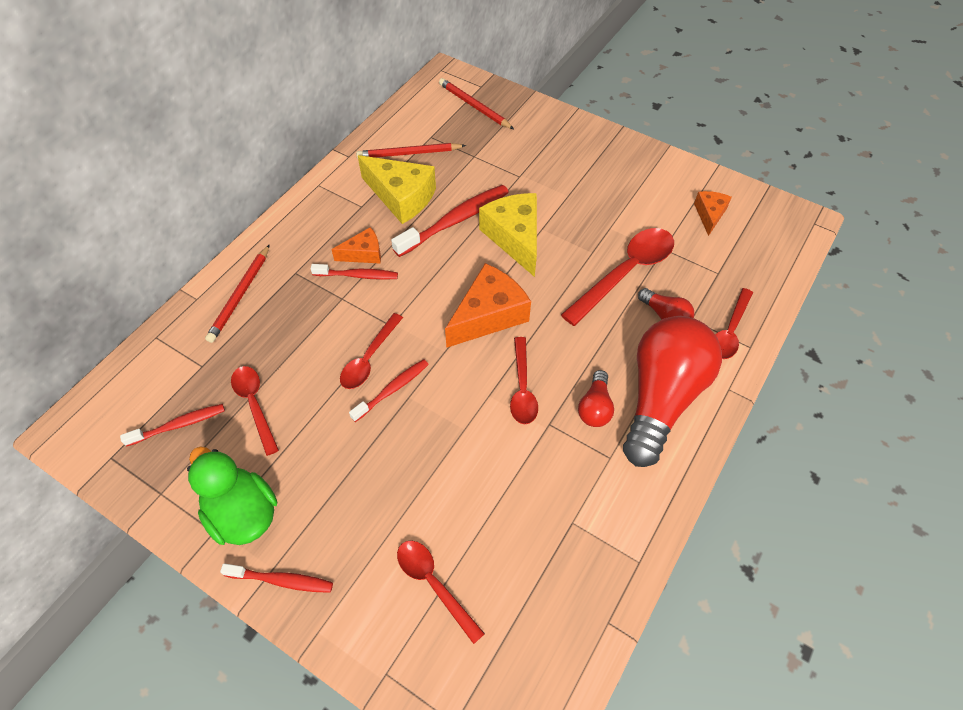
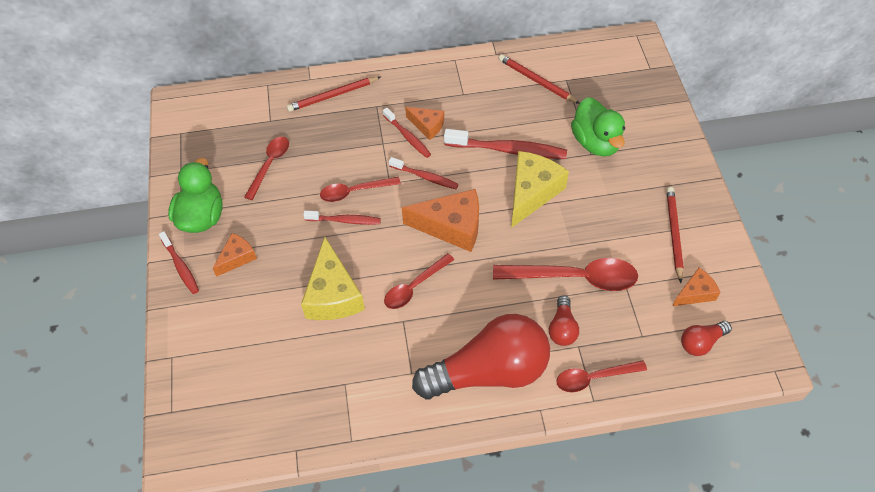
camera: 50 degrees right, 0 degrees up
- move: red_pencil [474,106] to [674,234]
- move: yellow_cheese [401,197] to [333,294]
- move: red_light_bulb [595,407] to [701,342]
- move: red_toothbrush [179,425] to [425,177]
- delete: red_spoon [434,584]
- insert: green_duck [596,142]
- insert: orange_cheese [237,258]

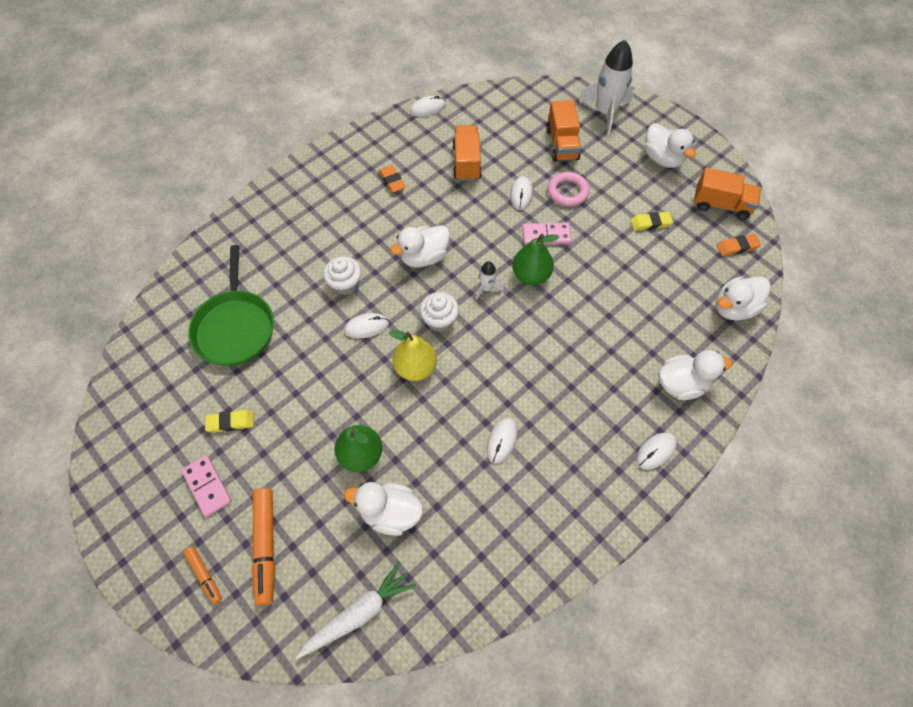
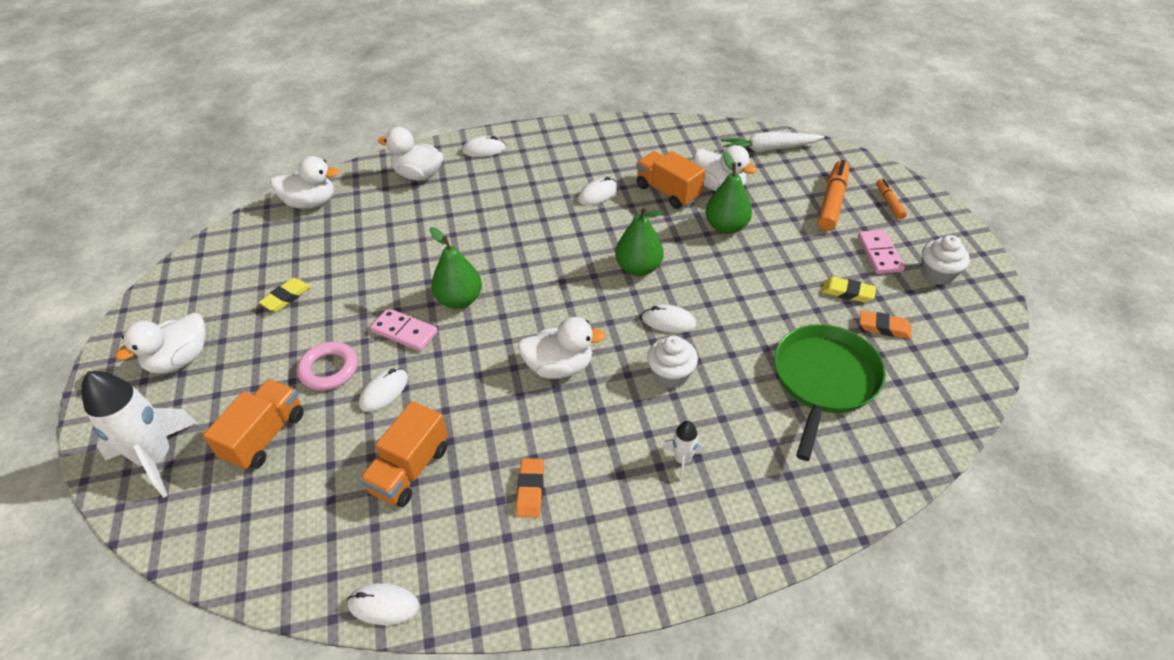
camera: 150 degrees left, 15 degrees down
- rotate: white_duck [662,158] = [180,359] 135 degrees counterclockwise
- move: orange_truck [721,205] to [668,192]
- rotate: yellow_eraser [650,223] = [286,297] 75 degrees counterclockwise
- move: orange_eraser [737,247] to [884,327]
- move: white_rocket [486,288] to [682,460]
- move: white_cupcake [439,320] to [937,274]
- recolor: yellow_pear [415,367] to green_pear [638,268]

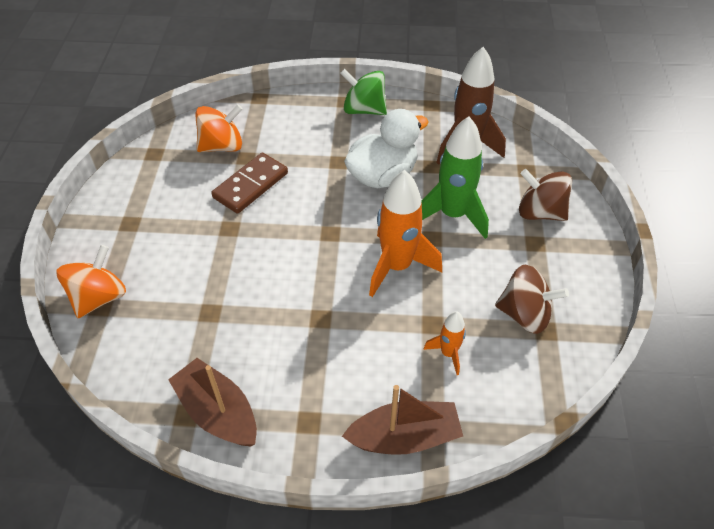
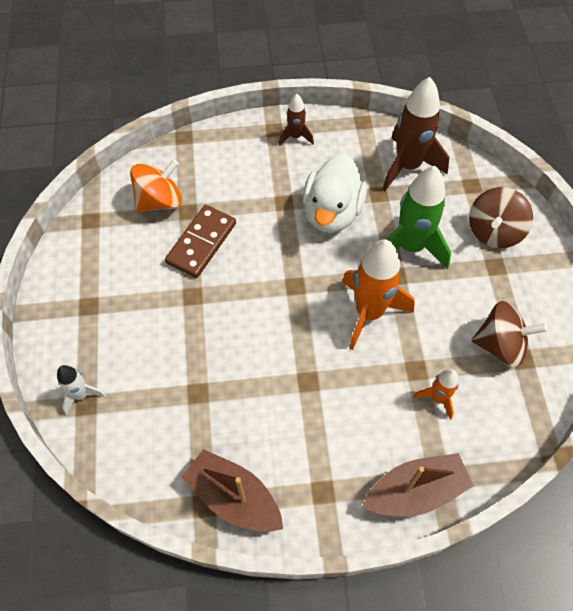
camera: 10 degrees left, 10 degrees up
- replace: green_spinning_top [364,109] to brown_rocket [295,137]
- rotate: white_duck [382,176] = [332,212] 150 degrees clockwise
- rotate: brown_spinning_top [540,212] = [494,231] 75 degrees counterclockwise
- replace: orange_spinning_top [99,297] to white_rocket [81,395]

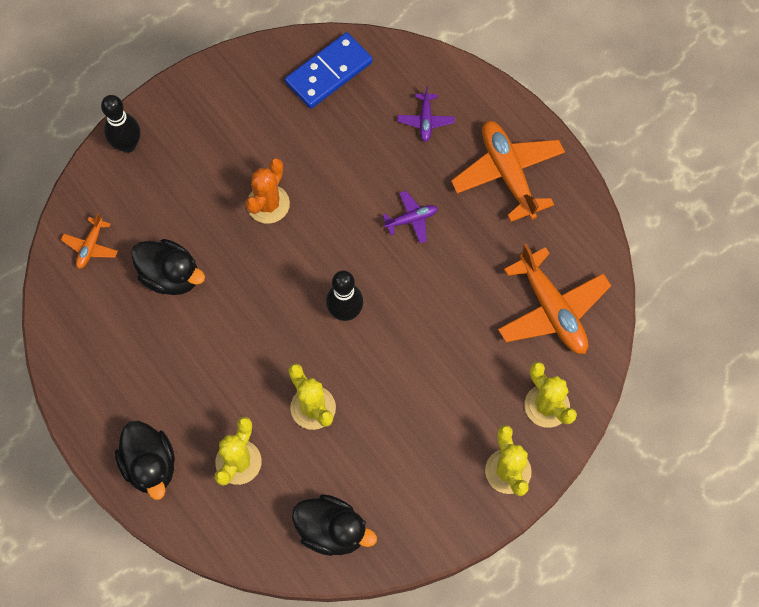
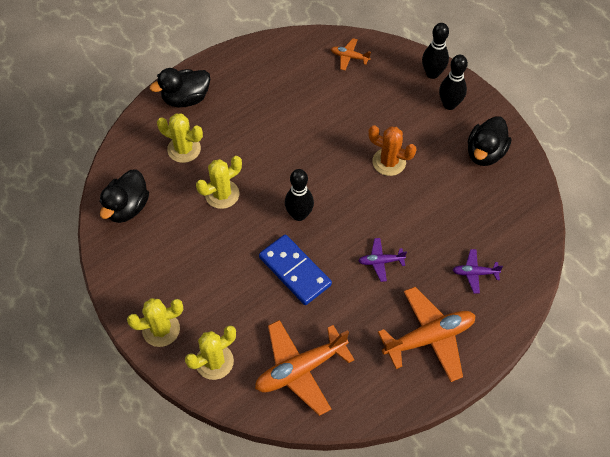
camera: 90 degrees right, 10 degrees down
- move: blue_domino [329,73] to [294,271]
- rotate: purple_plane [411,219] = [381,261] 105 degrees clockwise
- move: black_duck [171,276] to [485,153]
- insert: black_bowling_pin [449,104]

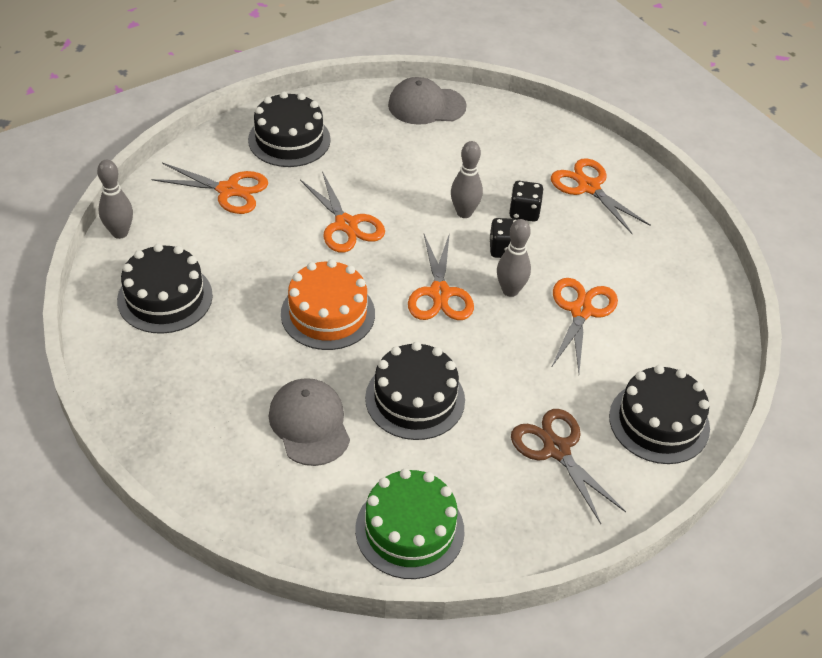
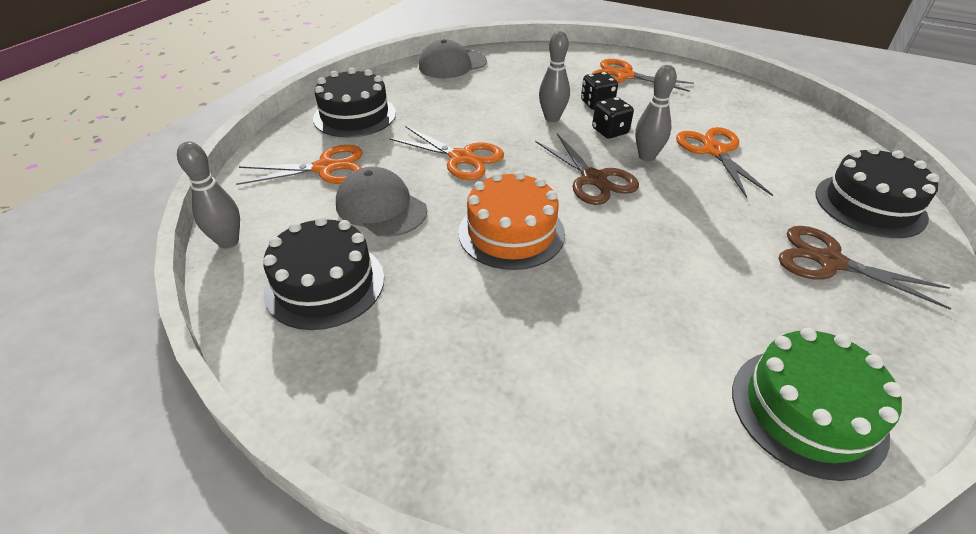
camera: 25 degrees left, 5 degrees down
- recolor: orange_scissors [440,293] to brown_scissors [593,179]
- delete: black_cake [415,399]
- move: grey_cap [309,424] to [381,207]

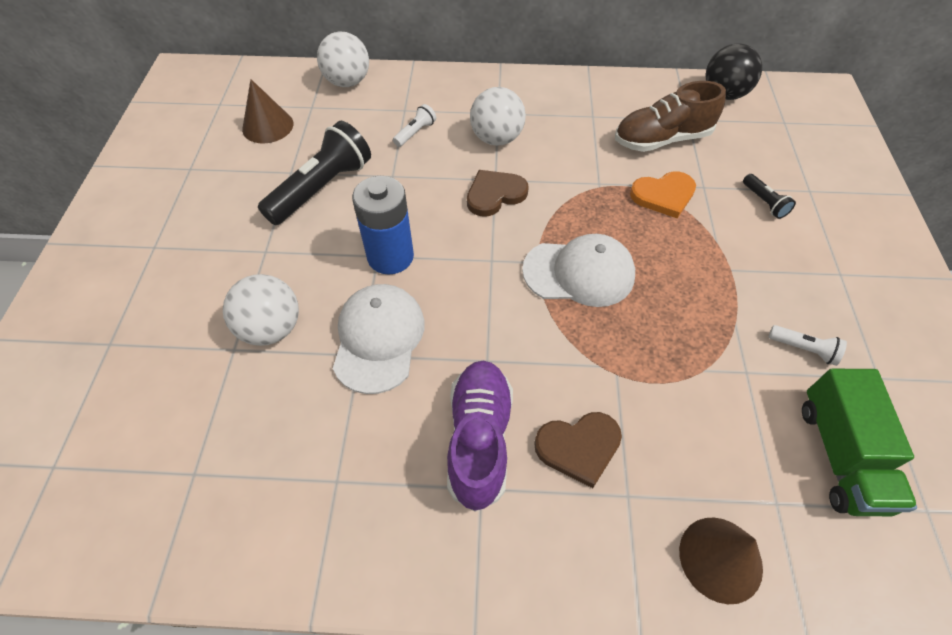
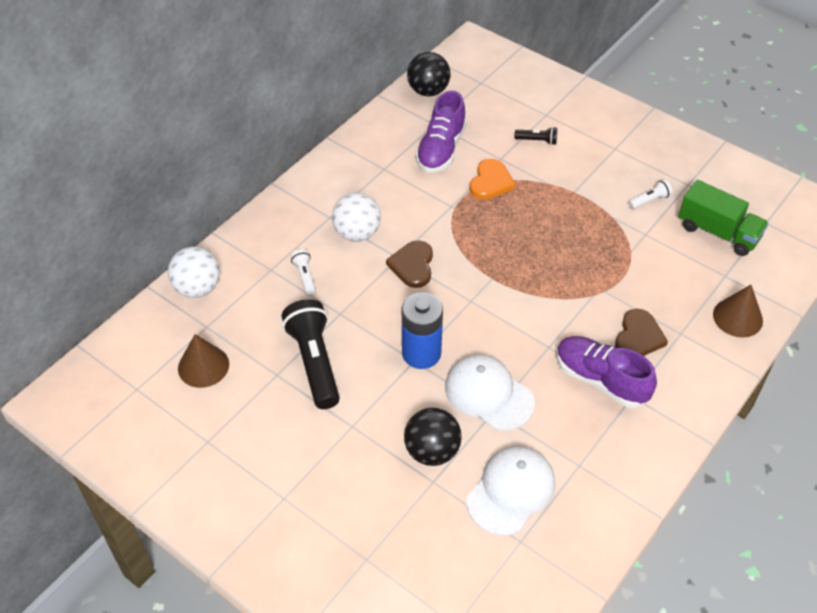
camera: 55 degrees left, 5 degrees down
- recolor: brown_shoe [662,139] to purple_shoe [441,149]
- move: white_cap [579,273] to [511,491]
- recolor: white_ball [271,328] to black_ball [432,451]

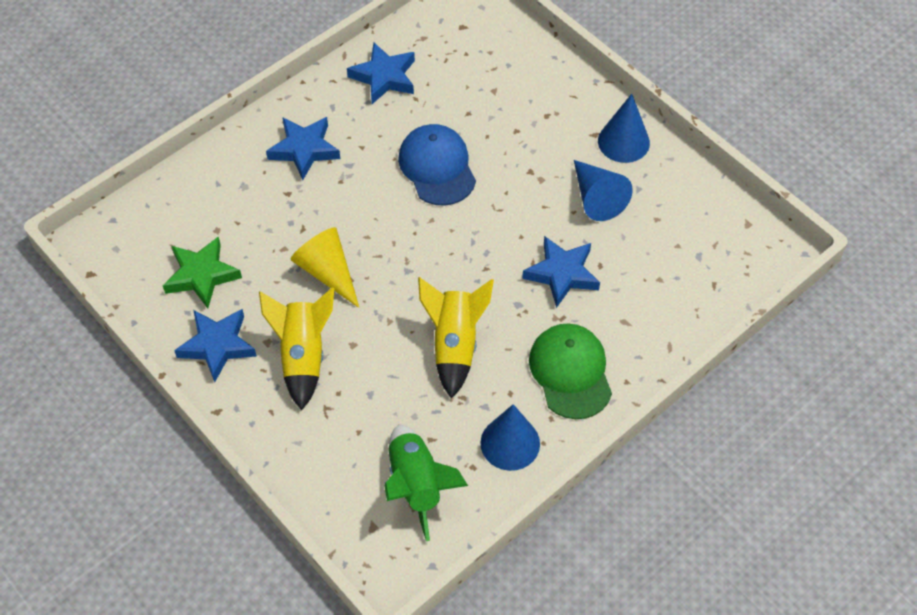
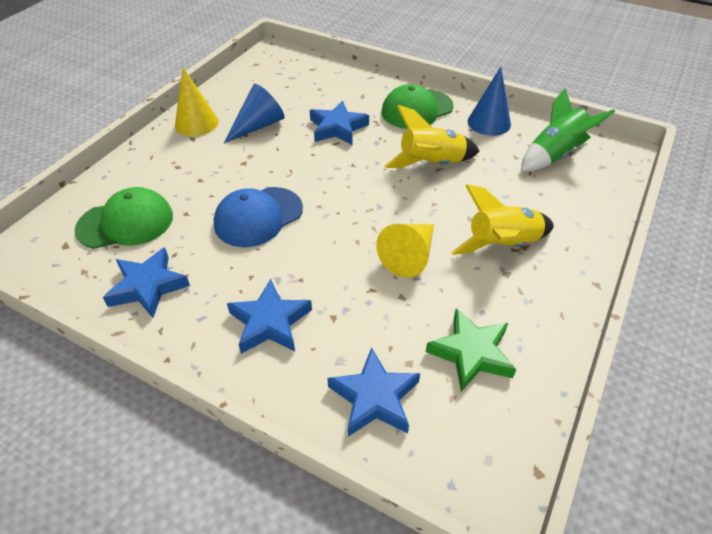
camera: 110 degrees left, 10 degrees down
- recolor: blue_cone [623,142] to yellow_cone [196,123]
- move: blue_star [217,345] to [374,398]
- insert: green_cap [126,222]

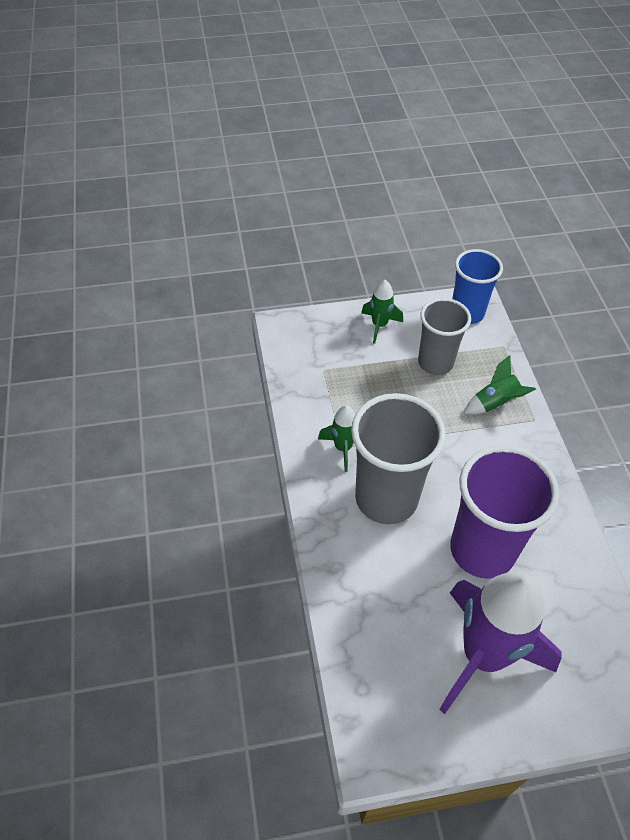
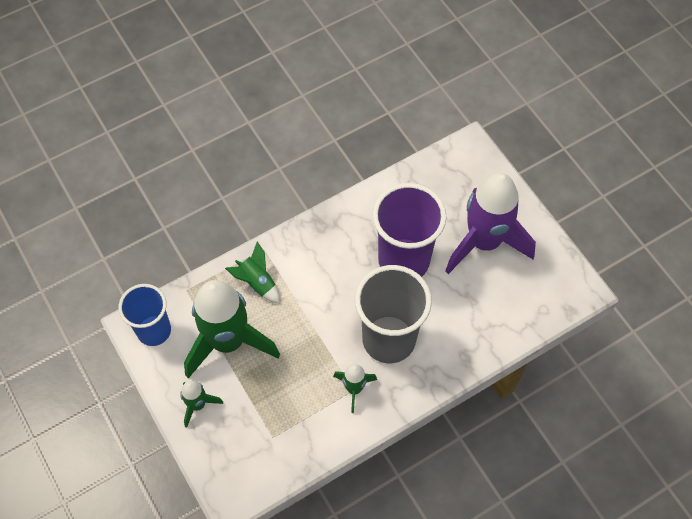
camera: 110 degrees left, 10 degrees up
- replace: grey_cup [435,363] to green_rocket [228,341]

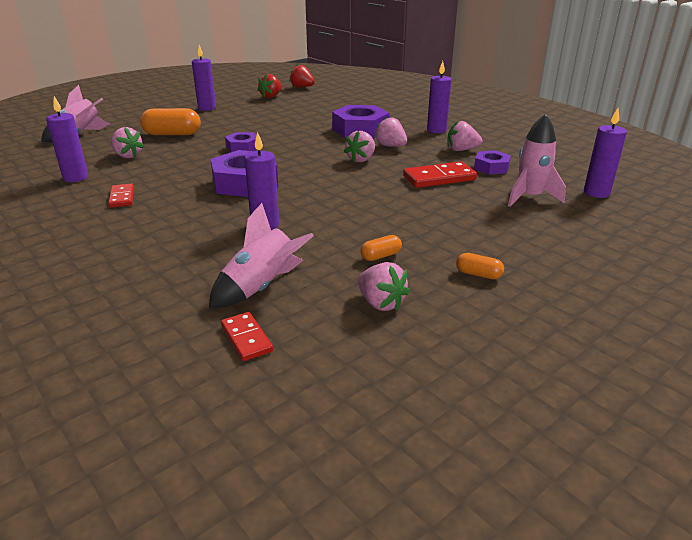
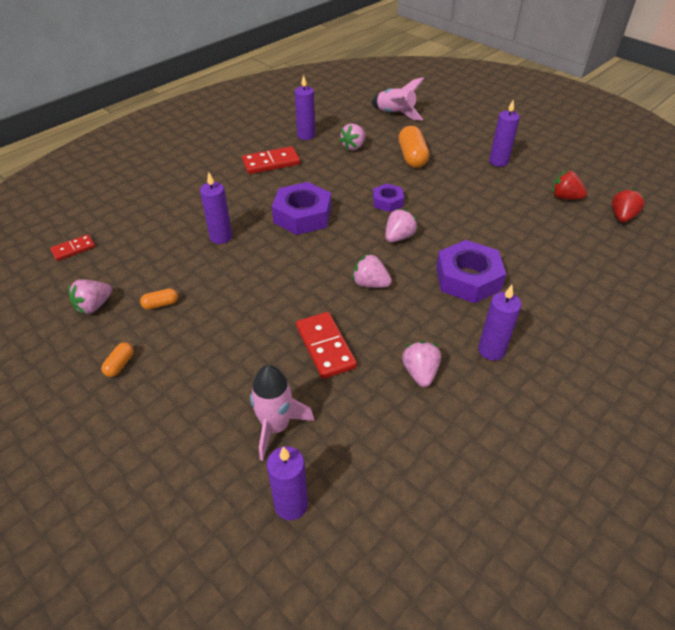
camera: 85 degrees right, 15 degrees up
- move: pink_strawberry [390,146] to [398,237]
- delete: purple_nut [491,167]
- resize: red_domino [122,197] = [271,163] x1.64
- delete: pink_rocket [261,287]
- rotate: orange_capsule [381,256] = [161,304] 75 degrees counterclockwise

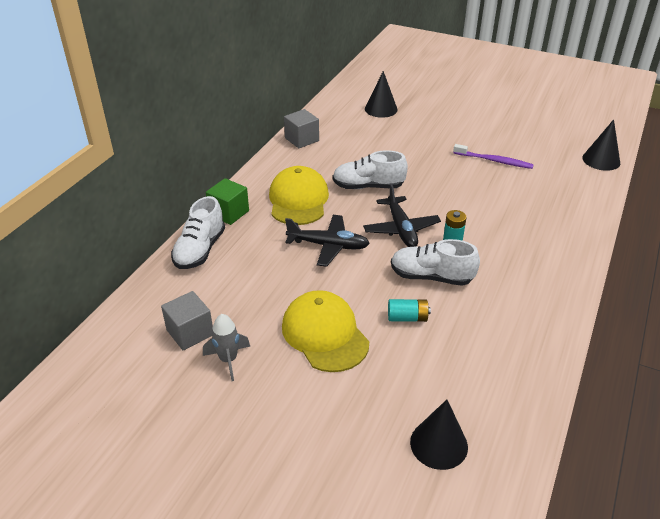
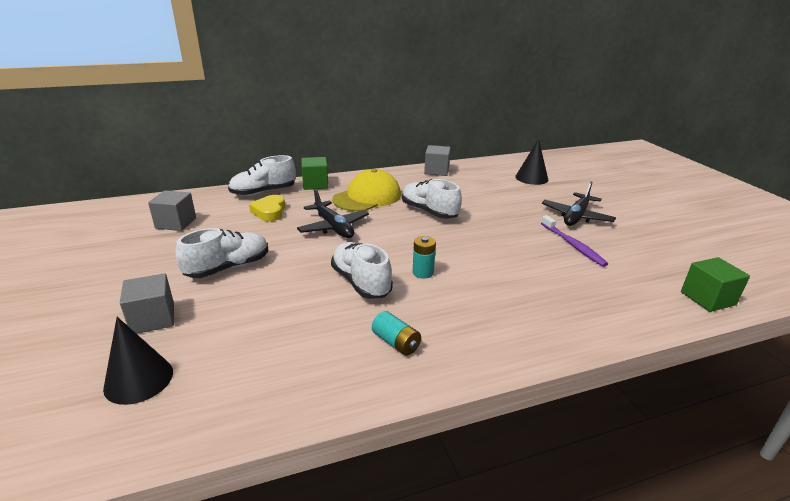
camera: 45 degrees right, 10 degrees down
- replace: black_cone [601,160] to green_cube [707,298]
- move: black_plane [401,229] to [576,216]
- replace: yellow_cap [325,334] to white_shoe [228,268]
- move: turquoise_battery [407,318] to [396,343]
- delete: grey_rocket [228,360]
- insert: yellow_heart [269,211]
- insert: grey_cube [153,319]

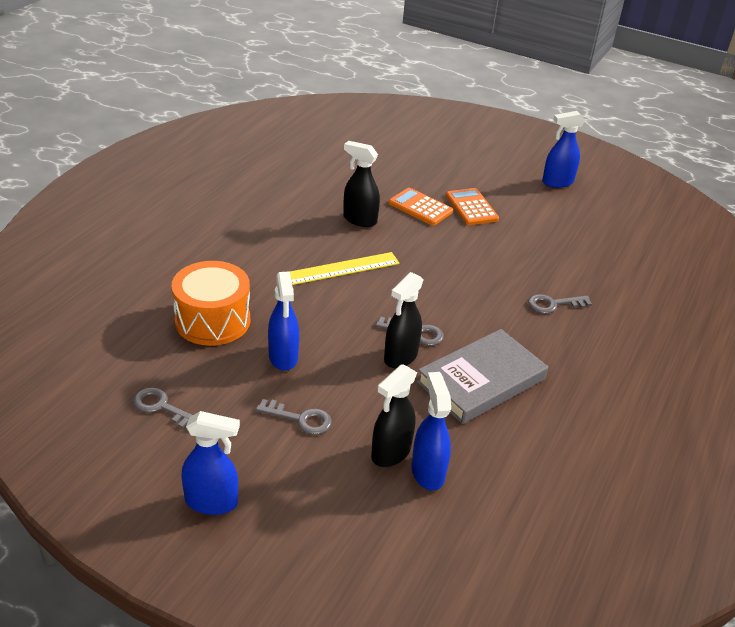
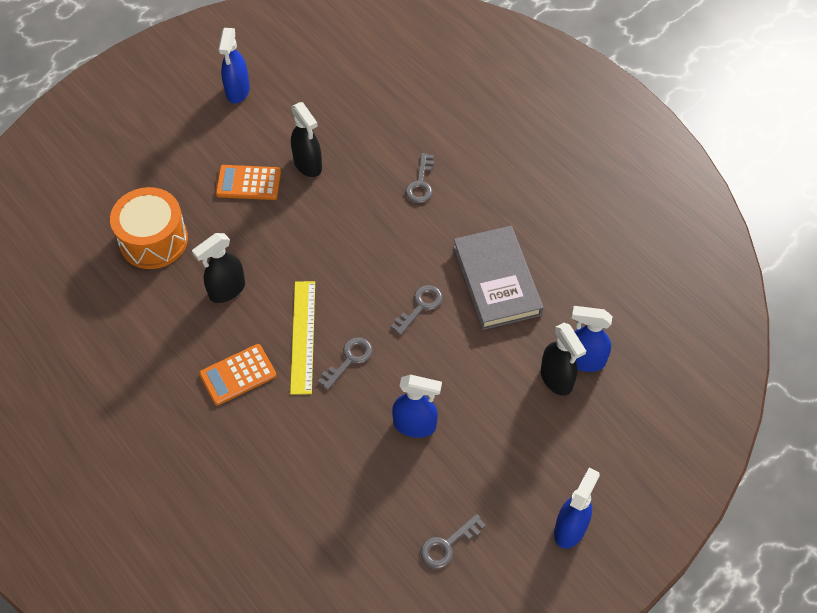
camera: 65 degrees left, 20 degrees up
- move: orange_calculator [420,207] to [238,375]
- move: orange_drum [212,320] to [153,240]
- move: black_spray_bottle [400,357] to [308,165]
- move: grey_key [300,419] to [349,359]

